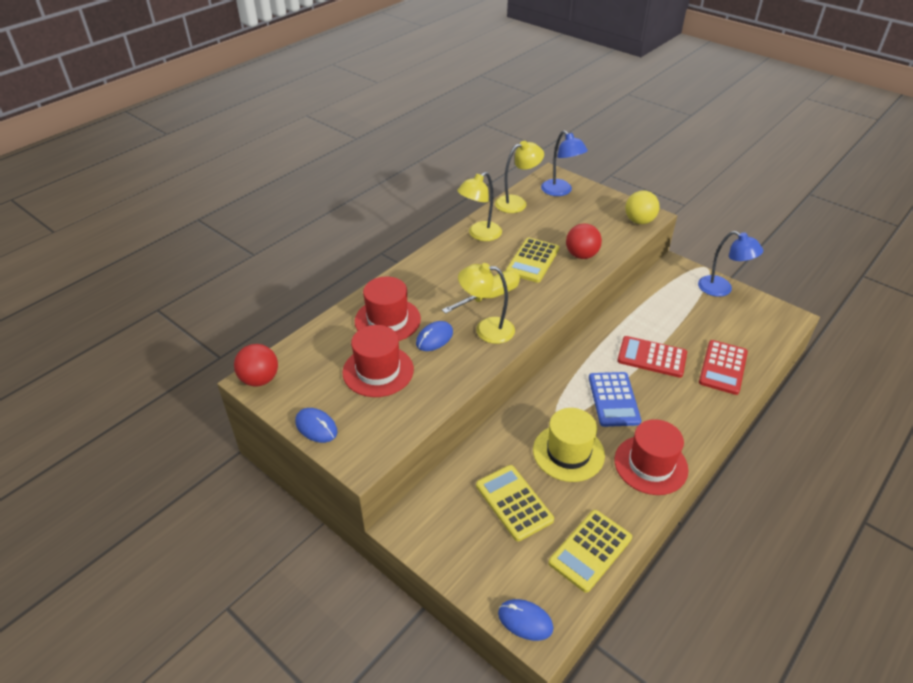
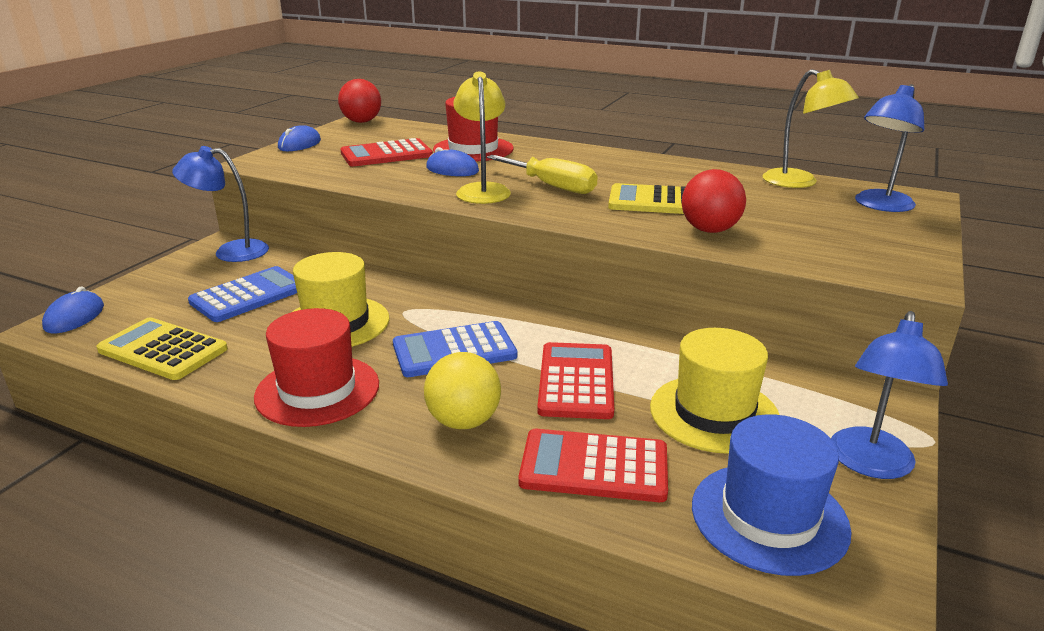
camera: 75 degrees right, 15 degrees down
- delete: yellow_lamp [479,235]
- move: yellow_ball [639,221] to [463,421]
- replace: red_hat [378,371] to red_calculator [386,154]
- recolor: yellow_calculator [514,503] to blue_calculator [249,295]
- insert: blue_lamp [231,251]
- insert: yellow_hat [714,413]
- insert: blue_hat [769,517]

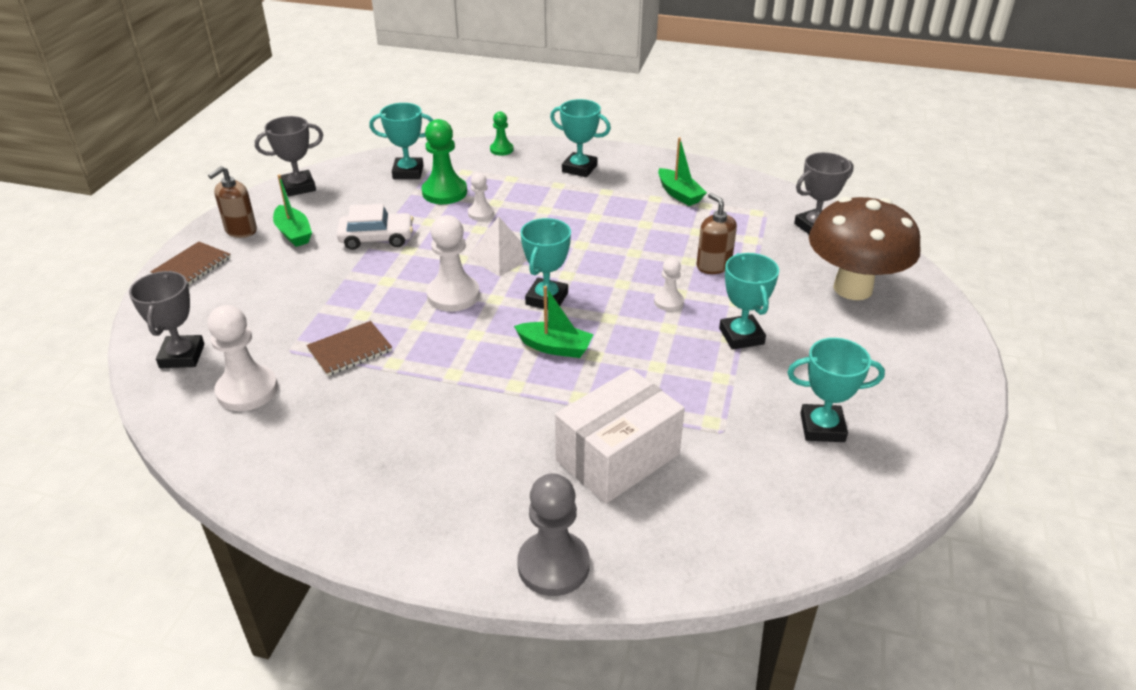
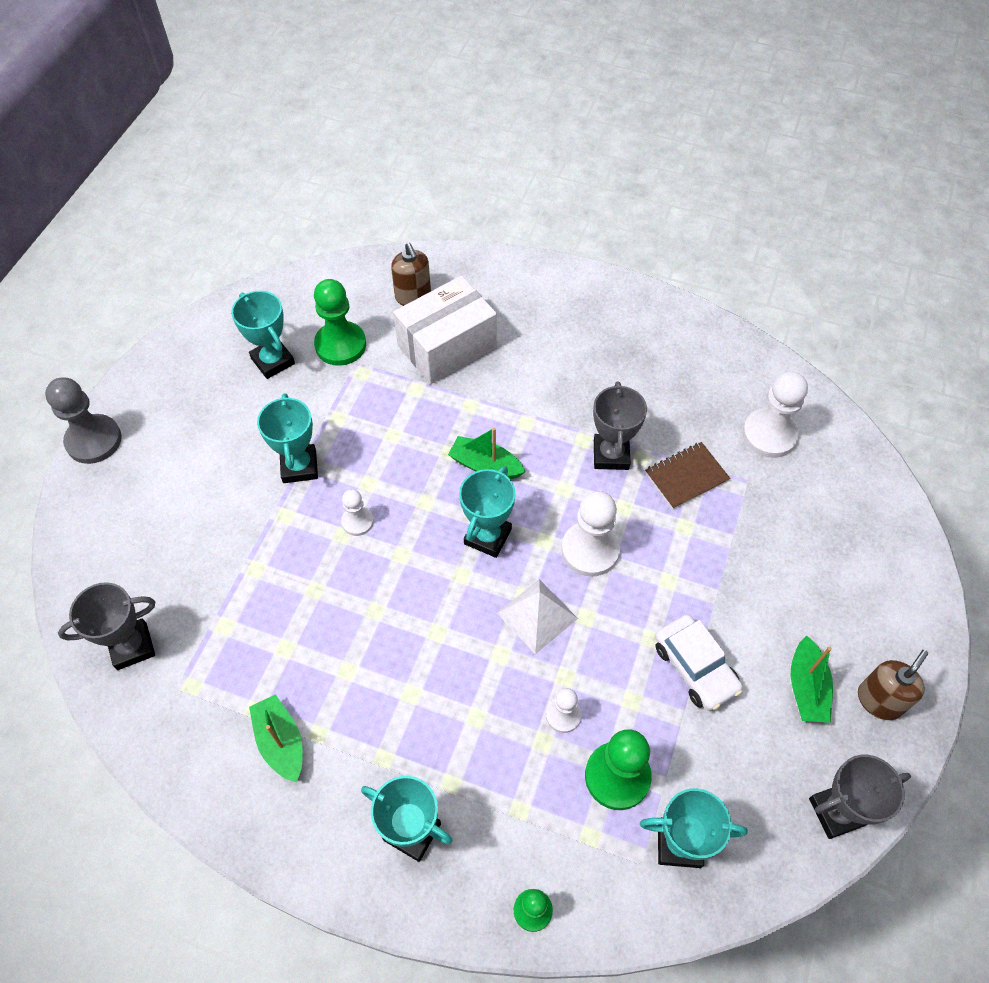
camera: 175 degrees left, 20 degrees up
- rotate: green_boat [293,233] = [806,687] 150 degrees counterclockwise
- move: brown_soap_dispenser [713,266] to [413,296]
- delete: brown_mushroom [852,288]
- rotate: white_car [377,238] = [695,667] 120 degrees counterclockwise
- delete: brown_notebook [192,267]
- move: grey_trophy [182,356] to [611,455]
- rotate: turquoise_trophy [822,427] = [273,361] 45 degrees clockwise
- move: grey_pawn [553,565] to [94,440]
- insert: green_pawn [340,345]

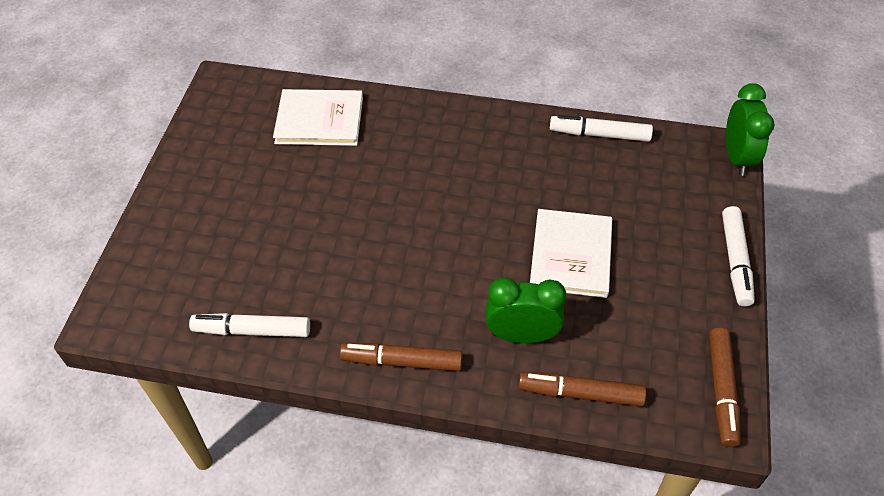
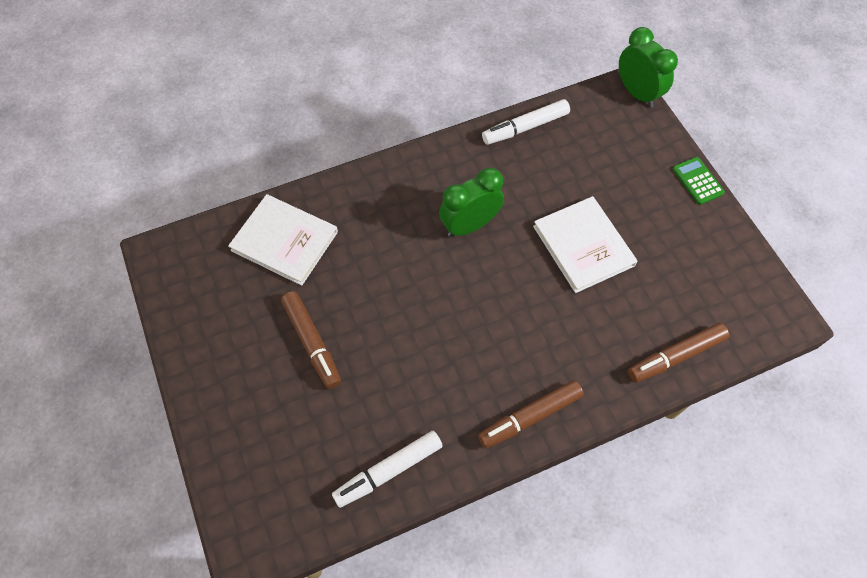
camera: 35 degrees left, 10 degrees up
- rotate: white_book [319,120] = [285,241] 60 degrees clockwise
- replace: white_marker [735,261] to green_calculator [697,181]
- move: green_clock [521,335] to [469,225]
- move: brown_marker [721,390] to [312,342]

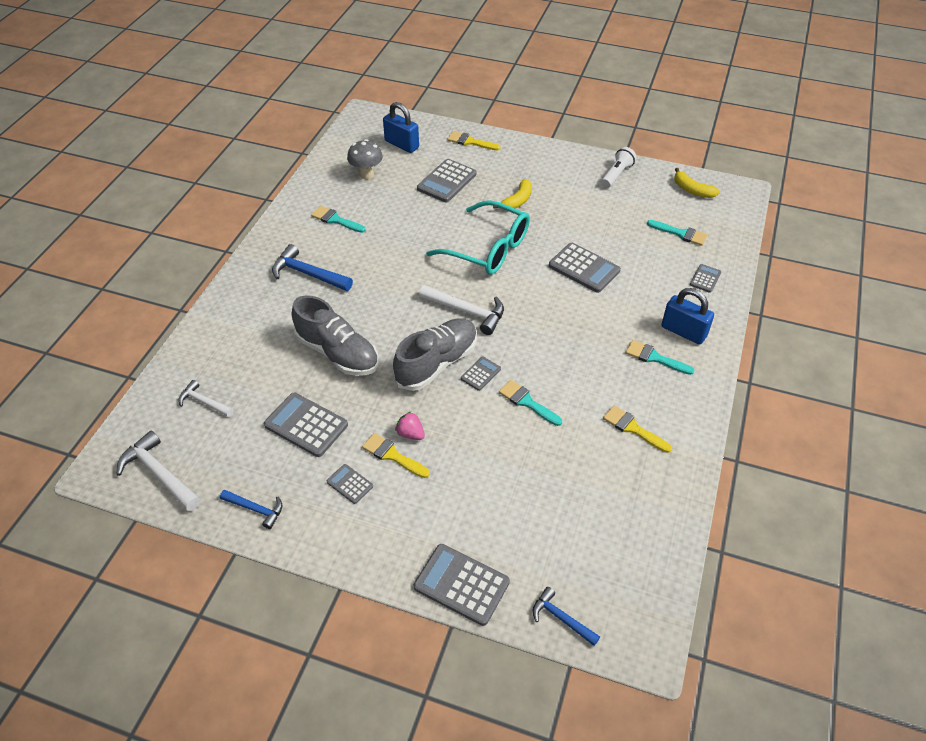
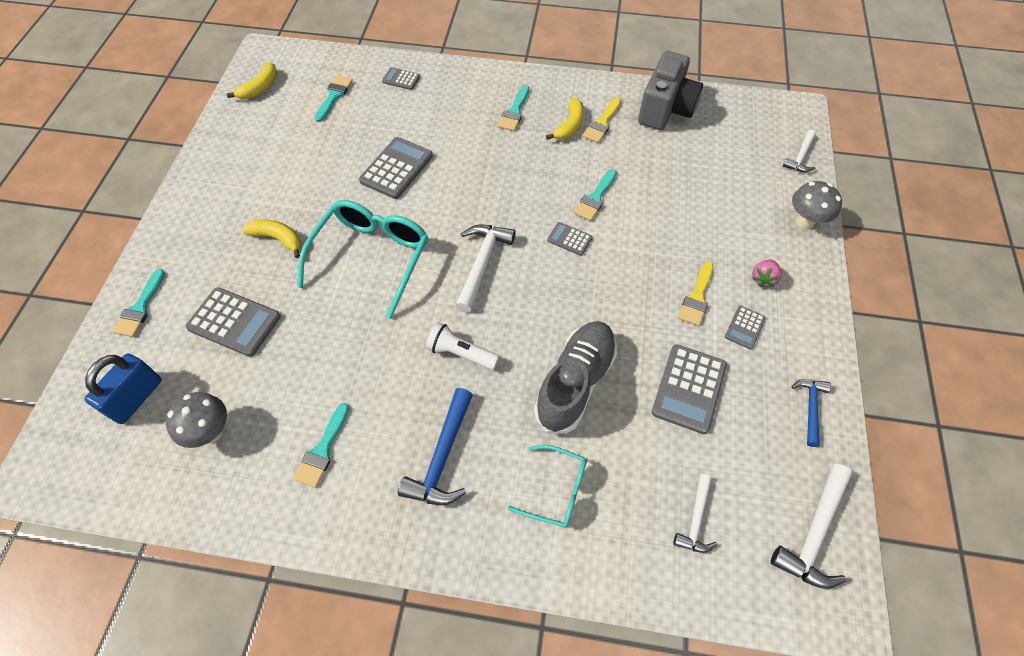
camera: 100 degrees left, 10 degrees up
- recolor: yellow_brush [470,142] to turquoise_brush [140,308]
- move: white_flashlight [616,174] to [461,353]
- delete: blue_padlock [683,331]
- delete: grey_shoe [437,363]
- move: pink_strawberry [410,434] to [763,279]
- replace: grey_calculator [461,584] to grey_mushroom [804,222]
- recolor: blue_hammer [561,618] to white_hammer [800,157]
- insert: grey_camera [666,109]
- insert: yellow_banana [569,126]
- insert: turquoise_glasses [556,490]

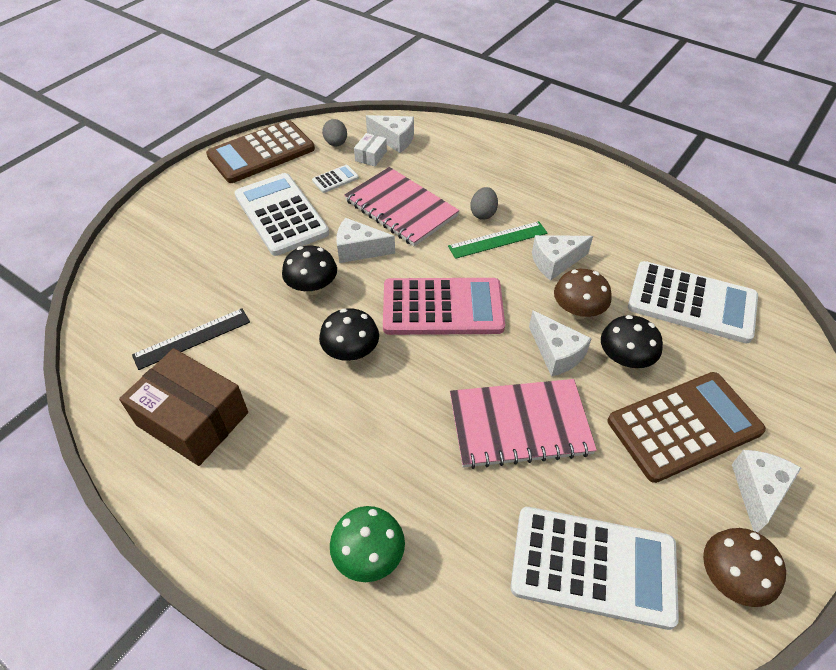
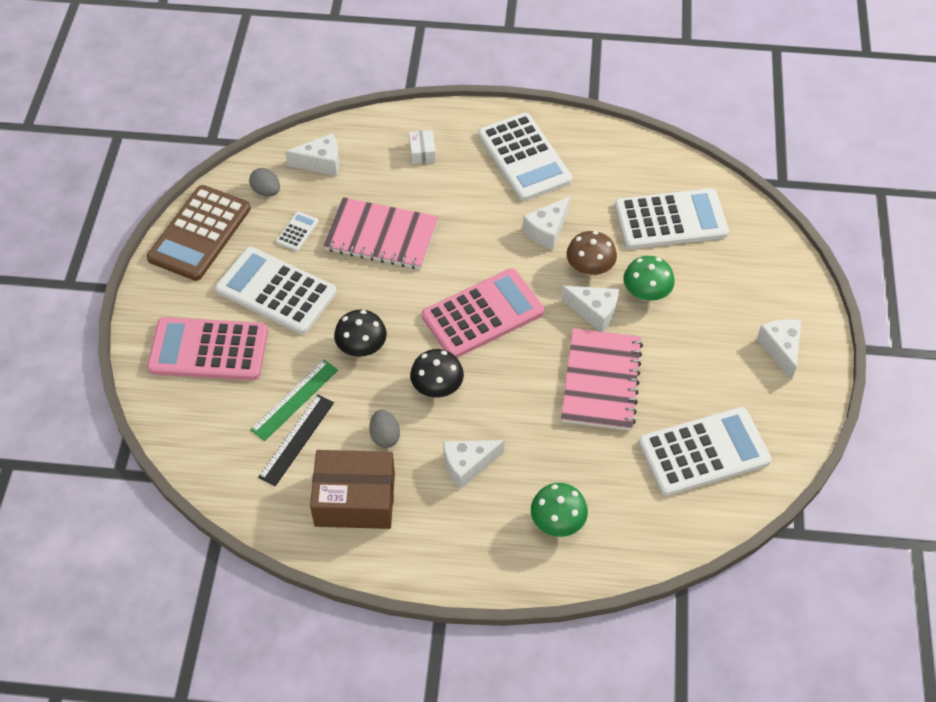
camera: 30 degrees left, 5 degrees up
- move: white_box [371,156] to [422,152]
- move: grey_egg [483,213] to [385,436]
- move: white_cheese [359,250] to [467,465]
- move: green_ruler [498,240] to [294,399]
- recolor: black_mushroom [624,359] to green_mushroom [646,293]
- delete: brown_calculator [684,426]
- rotate: pink_notebook [519,424] = [601,381] 45 degrees counterclockwise
- delete: brown_mushroom [730,578]
- insert: white_calculator [524,158]
- insert: pink_calculator [208,350]

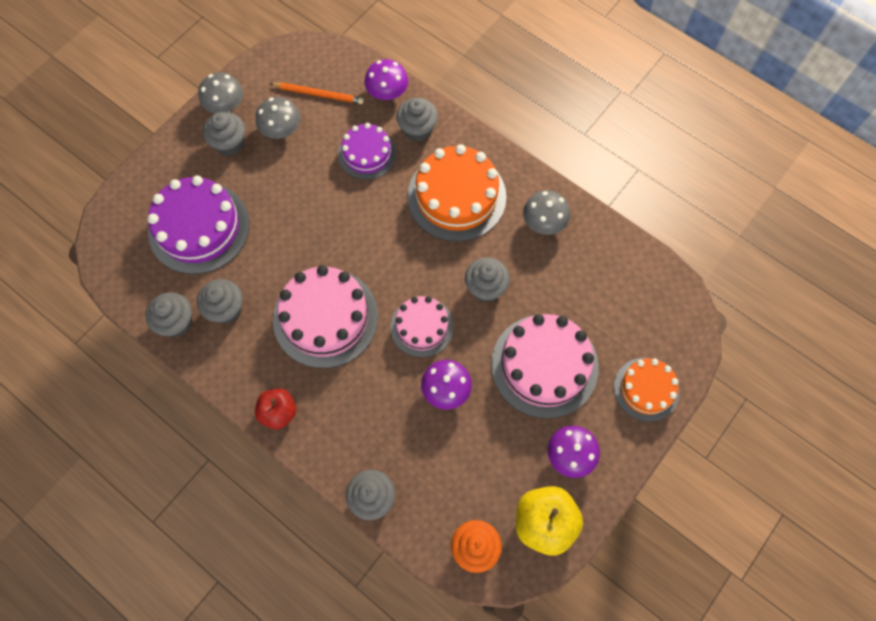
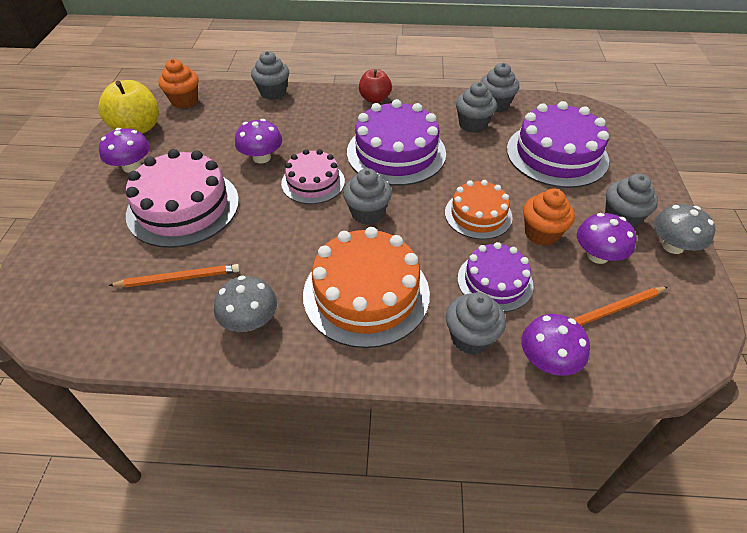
camera: 145 degrees right, 20 degrees down
- recolor: grey_mushroom [281,130] to purple_mushroom [597,255]
- move: grey_cupcake [485,288] to [367,213]
- recolor: pink_cake [325,317] to purple_cake [396,152]
- move: orange_cake [646,389] to [478,215]
- insert: orange_cupcake [541,233]
- insert: orange_pencil [179,278]

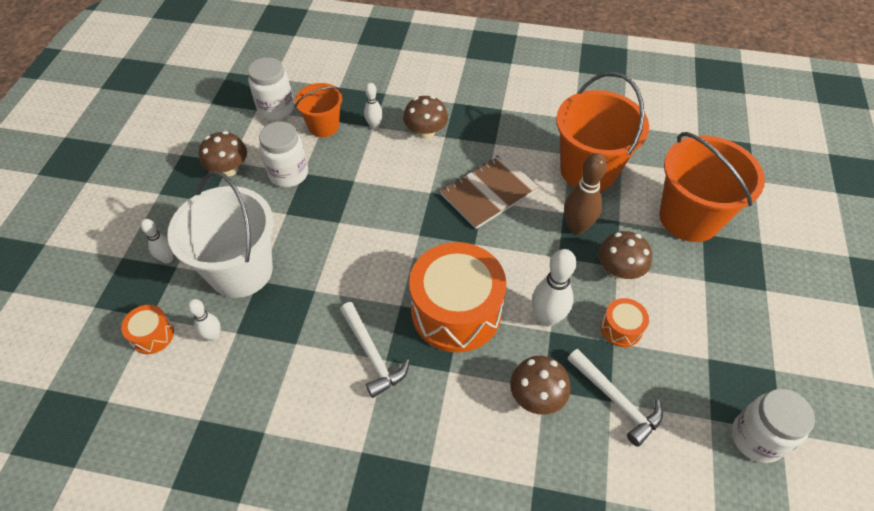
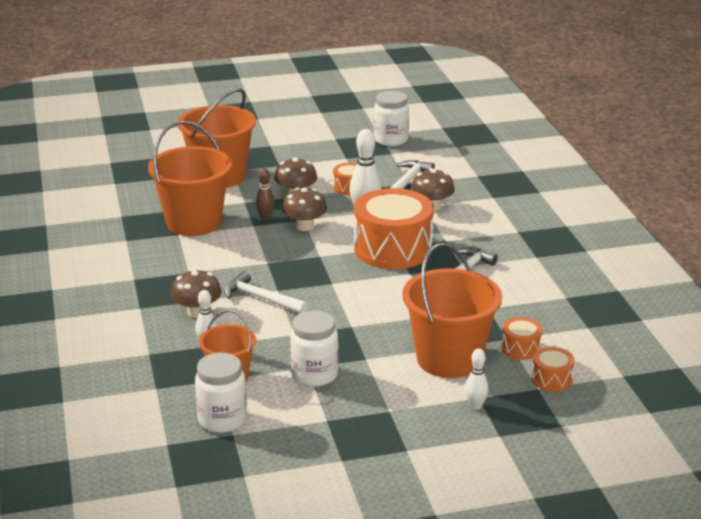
camera: 115 degrees left, 25 degrees down
- move: brown_mushroom [229,169] to [304,226]
- resize: brown_bowling_pin [577,227] = [265,217] x0.59
- delete: brown_notebook [489,192]
- recolor: white_bucket [241,270] to orange_bucket [449,359]
- replace: white_bowling_pin [213,336] to orange_drum [521,348]
- insert: white_hammer [261,298]

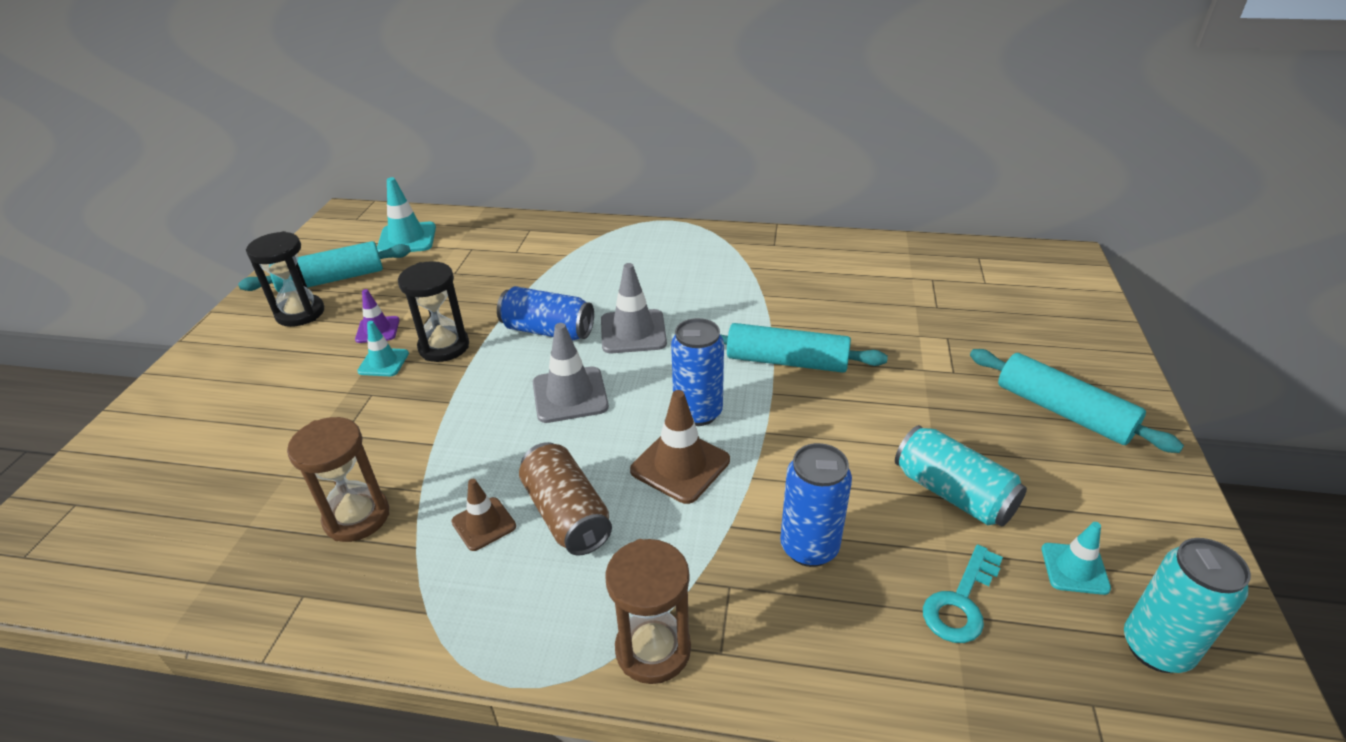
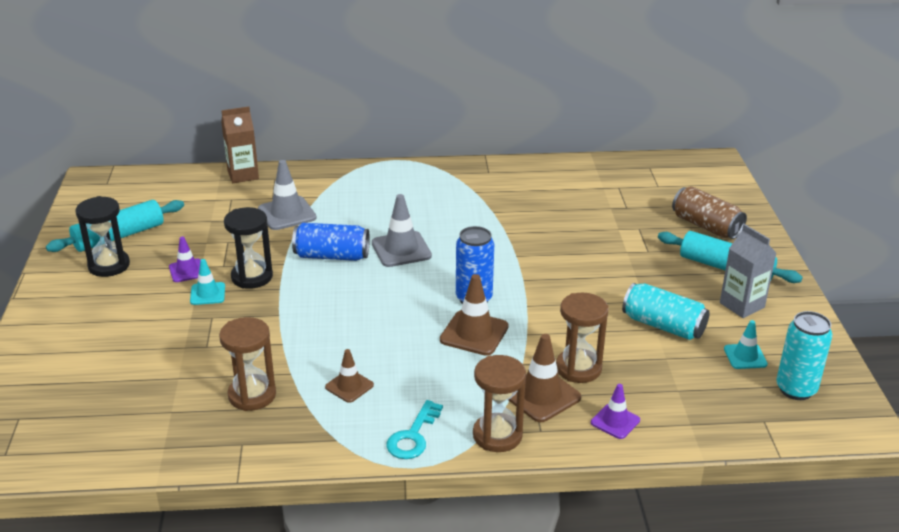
camera: 15 degrees left, 5 degrees down
- delete: turquoise_traffic_cone [407,239]
- move: grey_traffic_cone [570,395] to [287,213]
- delete: turquoise_rolling_pin [787,361]
- move: brown_can [567,514] to [706,226]
- replace: blue_can [809,547] to brown_hourglass [578,368]
- move: turquoise_key [960,602] to [413,436]
- insert: brown_carton [243,175]
- insert: grey_carton [742,305]
- insert: brown_traffic_cone [541,395]
- insert: purple_traffic_cone [615,421]

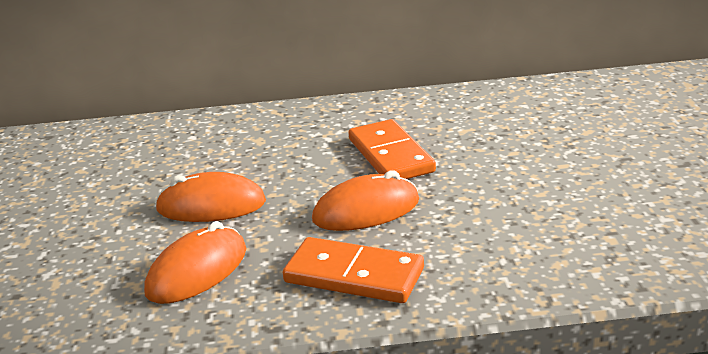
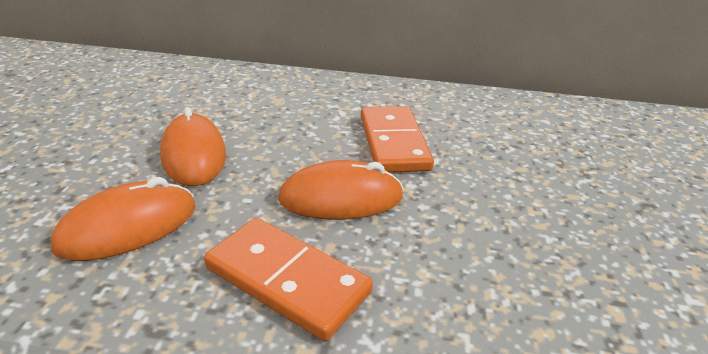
camera: 10 degrees right, 5 degrees up
- rotate: orange_mouse [211,206] = [194,155] 60 degrees clockwise

